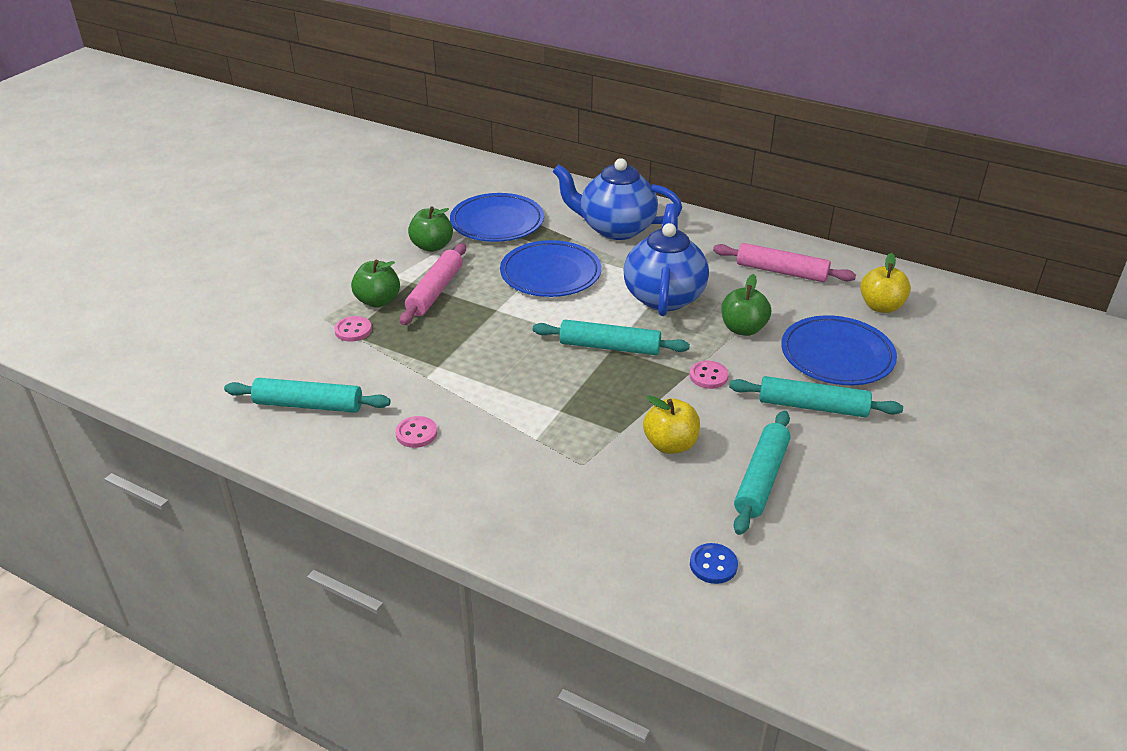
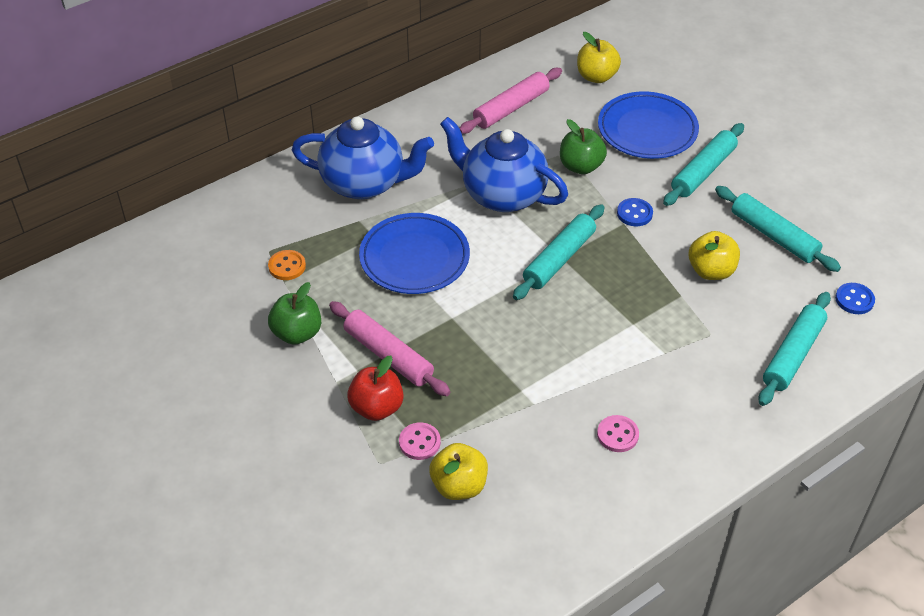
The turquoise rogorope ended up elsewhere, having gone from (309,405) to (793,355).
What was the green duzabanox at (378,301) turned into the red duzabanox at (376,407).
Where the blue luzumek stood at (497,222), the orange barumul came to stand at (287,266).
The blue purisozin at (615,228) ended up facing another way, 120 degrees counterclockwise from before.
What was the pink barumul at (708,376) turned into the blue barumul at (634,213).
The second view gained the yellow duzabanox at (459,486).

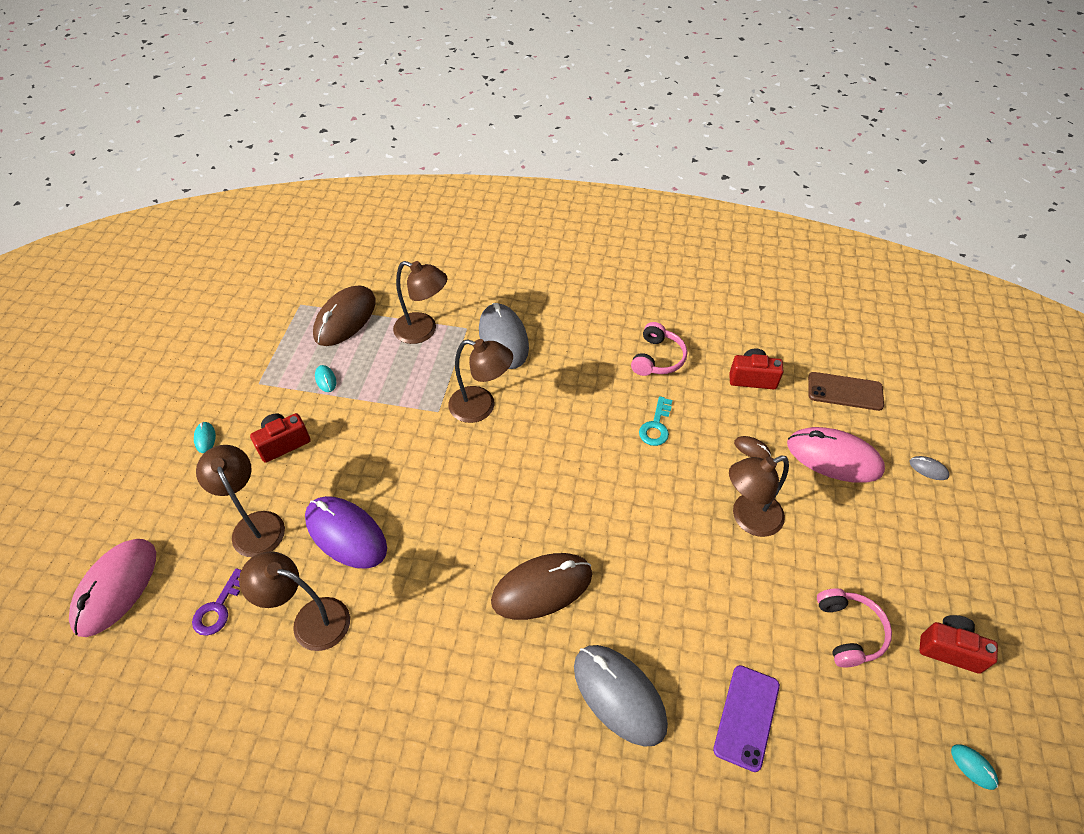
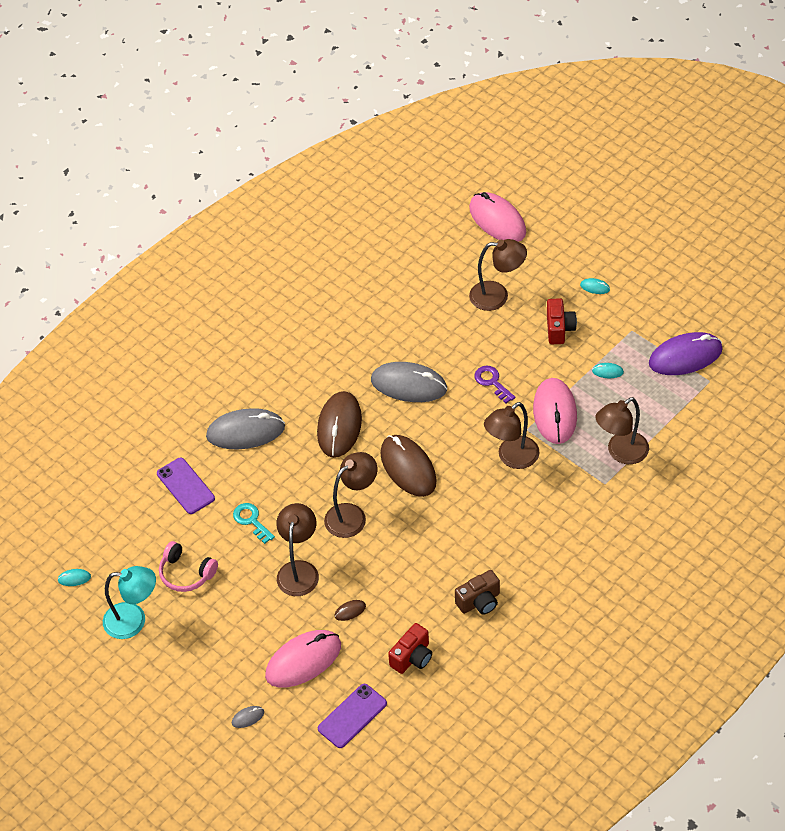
The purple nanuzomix ended up elsewhere, having gone from (218,608) to (492,382).
The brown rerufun ended up elsewhere, having gone from (310,620) to (352,515).
The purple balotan ended up elsewhere, having gone from (346,534) to (685,356).
The brown balotan ended up elsewhere, having gone from (345,318) to (408,467).
The grey balotan ended up elsewhere, having gone from (503,339) to (409,385).
Where the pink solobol stood at (657,358), the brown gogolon came to stand at (479,602).
The turquoise nanuzomix ended up elsewhere, having gone from (656,426) to (251,520).
What was the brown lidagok at (845,391) turned into the purple lidagok at (352,716).
Where the red gogolon stood at (949,649), the turquoise rerufun came to stand at (134,621).
The second view gained the pink balotan at (555,413).

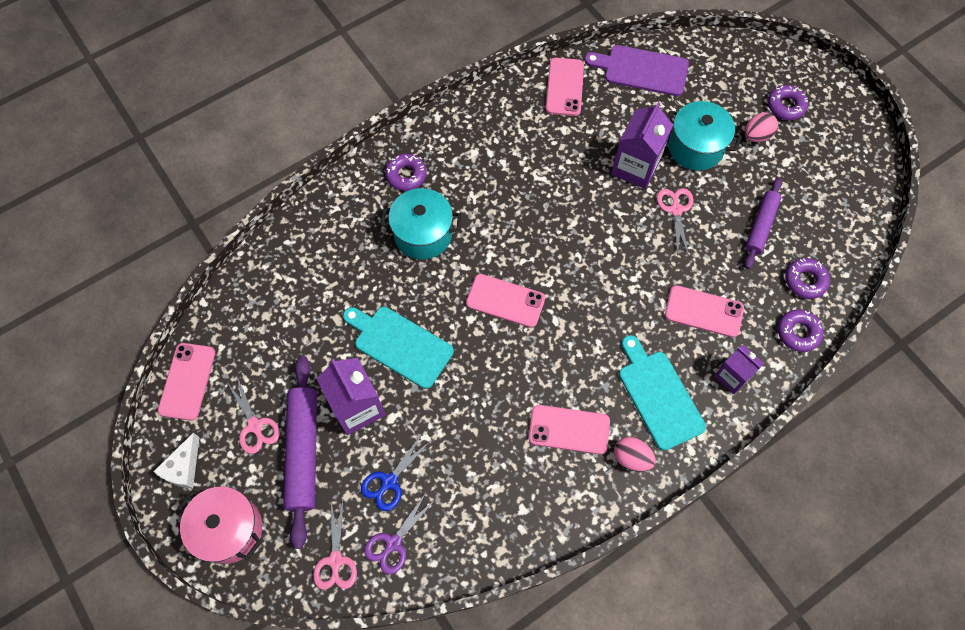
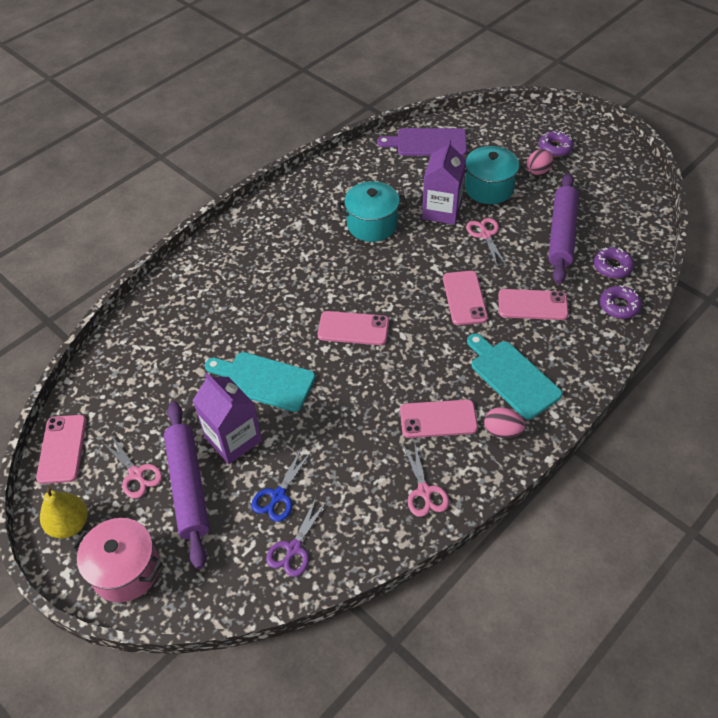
Where the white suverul stood at (183,468), the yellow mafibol came to stand at (70,524).
The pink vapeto ended up elsewhere, having gone from (336,560) to (424,491).
The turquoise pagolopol ended up elsewhere, having gone from (423,234) to (372,224).
The second view lost the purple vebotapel at (406,175).
The pink lidagok ended up elsewhere, having gone from (565,87) to (464,298).
The second view lost the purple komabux at (732,376).
The size of the purple rogorope at (760,226) changed by a factor of 1.58.

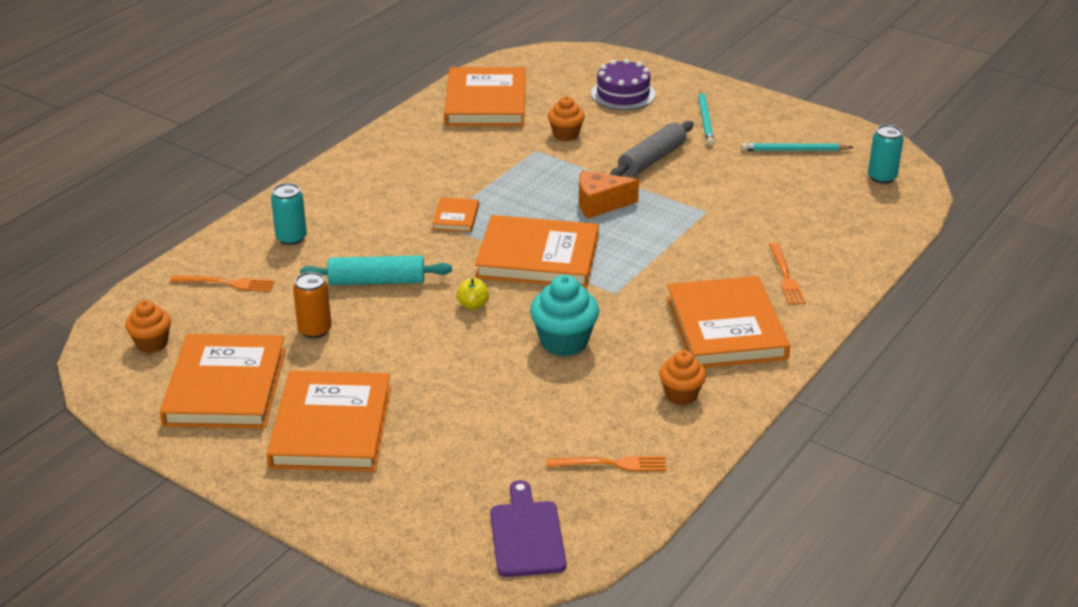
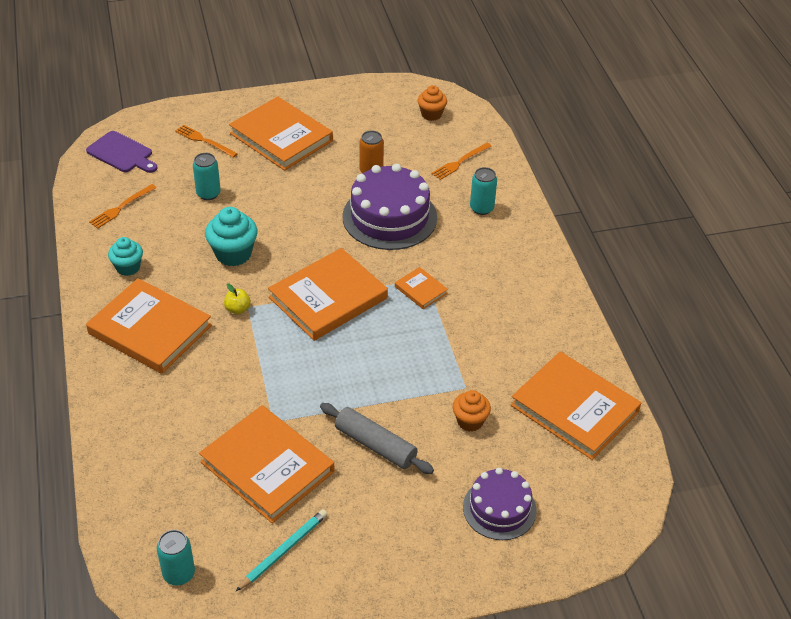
The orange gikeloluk ended up elsewhere, having gone from (226,387) to (267,467).
Where the turquoise rogorope stood at (377,281), the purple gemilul came to stand at (389,217).
The yellow duzabanox ended up elsewhere, having gone from (473,305) to (238,309).
The second view lost the orange suverul at (600,204).
The grey rogorope at (652,160) ended up facing another way, 45 degrees counterclockwise from before.
What was the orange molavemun at (681,395) turned into the turquoise molavemun at (128,267).
The second view lost the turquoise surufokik at (705,120).
The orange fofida ended up elsewhere, having gone from (785,276) to (204,141).
The second view gained the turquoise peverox at (208,194).

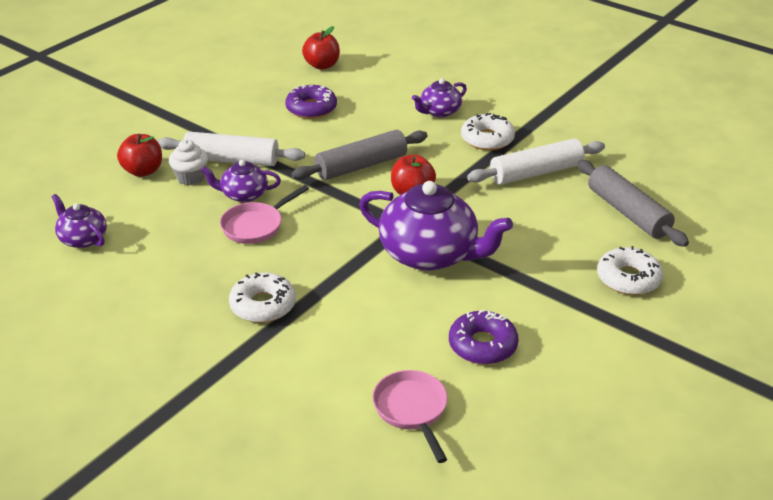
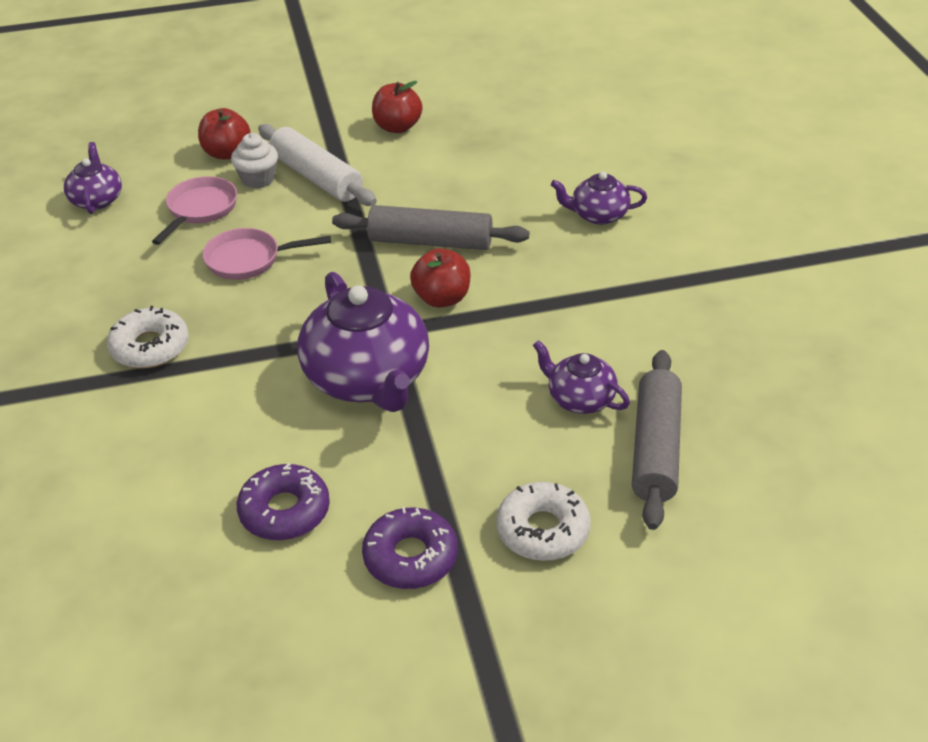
The purple purisozin ended up elsewhere, having gone from (243,195) to (580,398).
The purple vebotapel ended up elsewhere, having gone from (311,108) to (410,557).
The red duzabanox ended up elsewhere, having gone from (322,65) to (397,127).
The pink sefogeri ended up elsewhere, having gone from (412,410) to (200,210).
The second view lost the white vebotapel at (487,139).
The second view lost the white rogorope at (536,172).

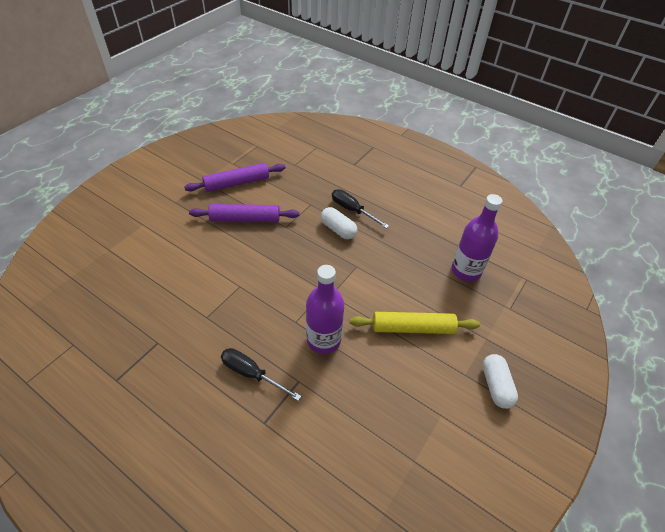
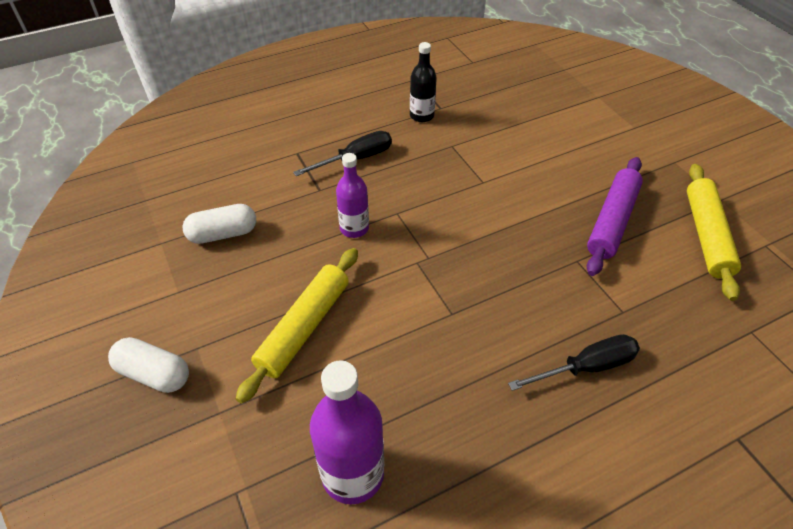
What was the purple rogorope at (237,183) turned into the yellow rogorope at (706,235).
The size of the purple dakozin at (323,340) changed by a factor of 0.63.
The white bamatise ended up elsewhere, having gone from (338,229) to (223,234).
The second view gained the black dakozin at (421,116).

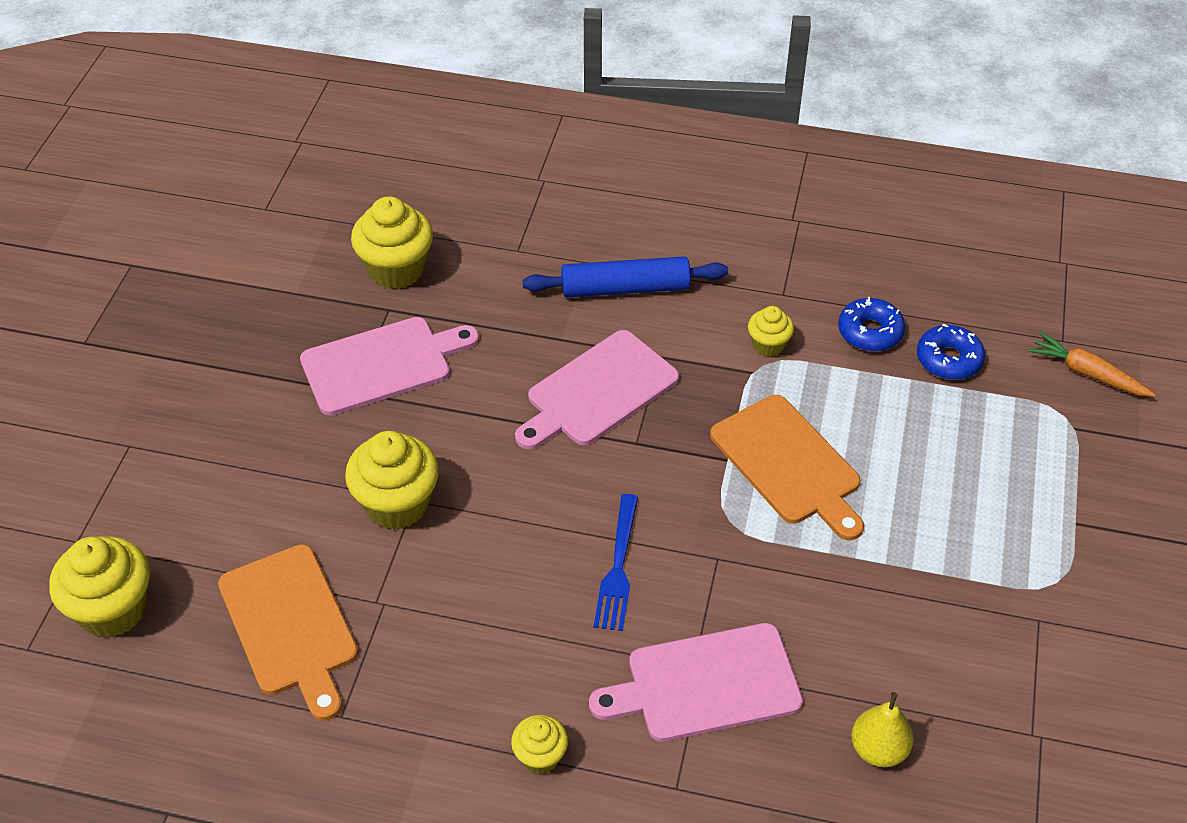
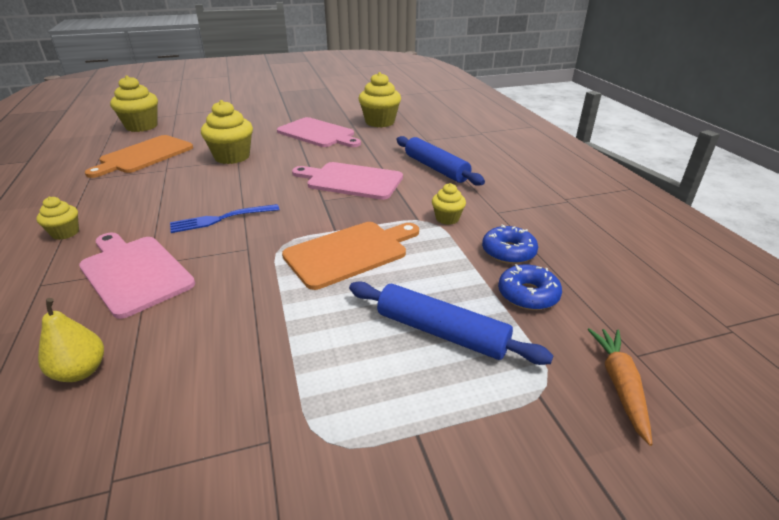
The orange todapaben at (788,464) ended up facing another way, 150 degrees counterclockwise from before.
The second view gained the blue rogorope at (441,332).

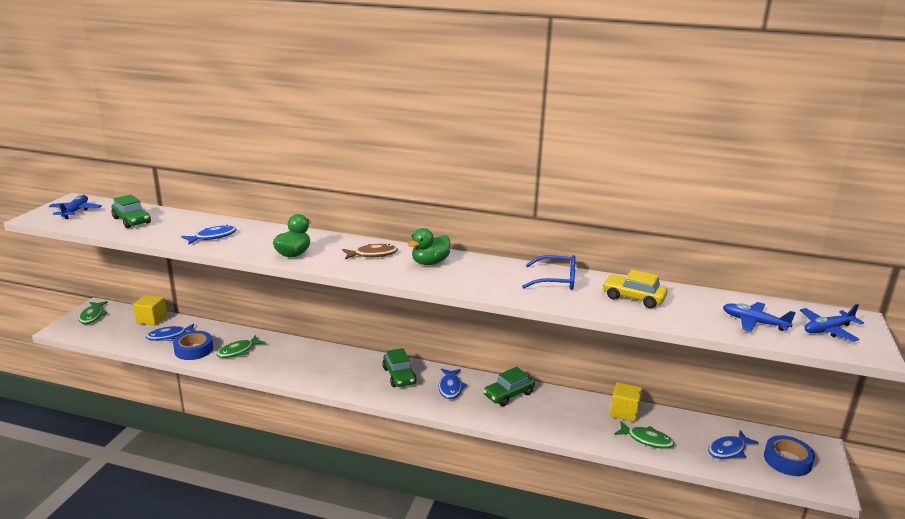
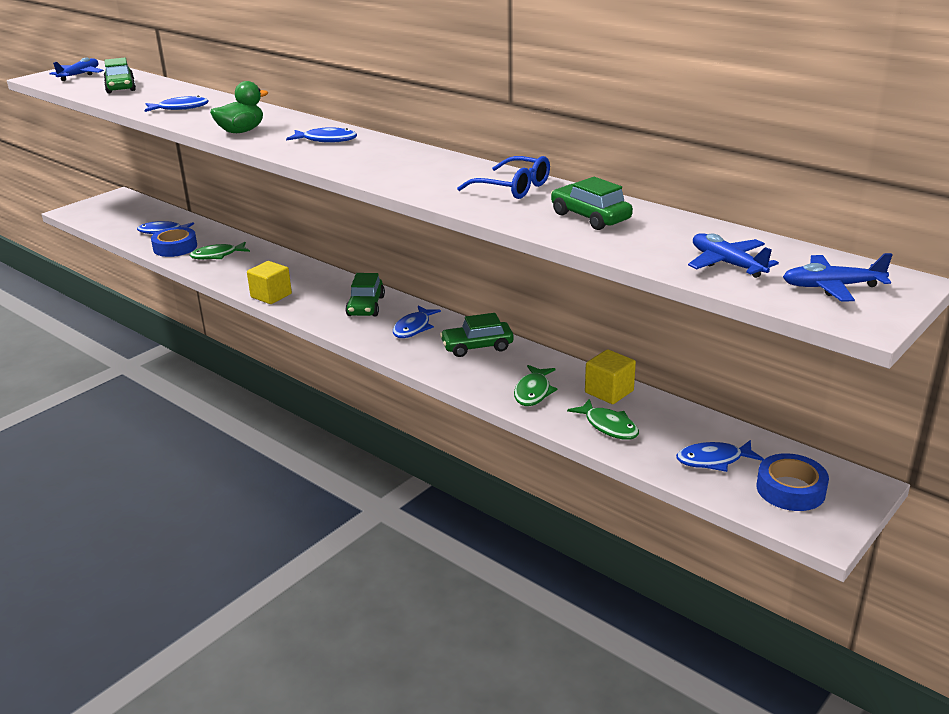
The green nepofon ended up elsewhere, having gone from (92,316) to (533,392).
The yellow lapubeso ended up elsewhere, having gone from (151,319) to (271,296).
What was the brown nepofon at (373,254) turned into the blue nepofon at (326,140).
The second view lost the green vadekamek at (430,263).
What was the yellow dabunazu at (633,298) turned into the green dabunazu at (590,217).

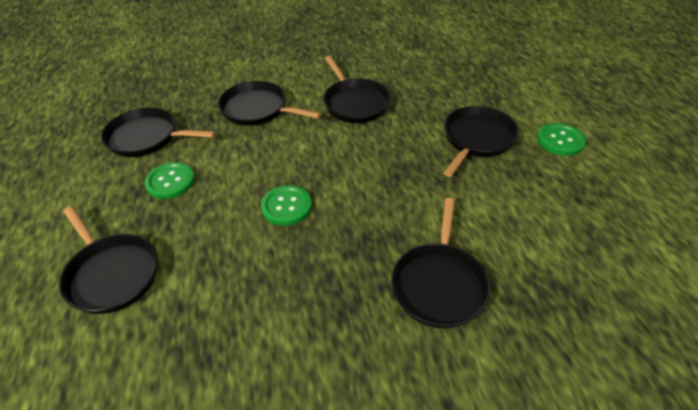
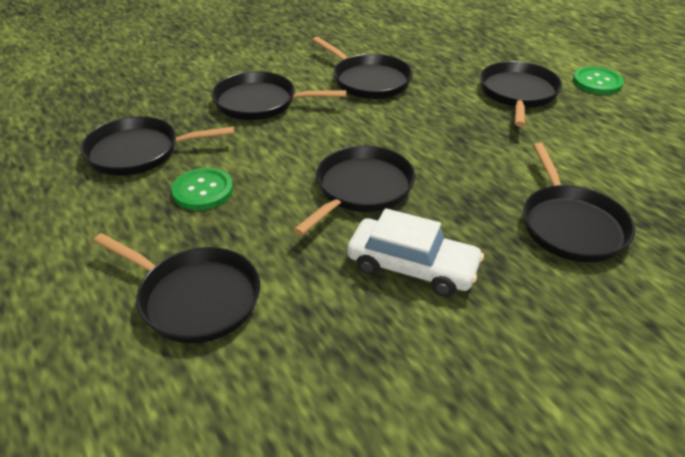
Where the green barumul stood at (286,206), the black sefogeri came to stand at (361,188).
The second view gained the white dabunazu at (412,267).

